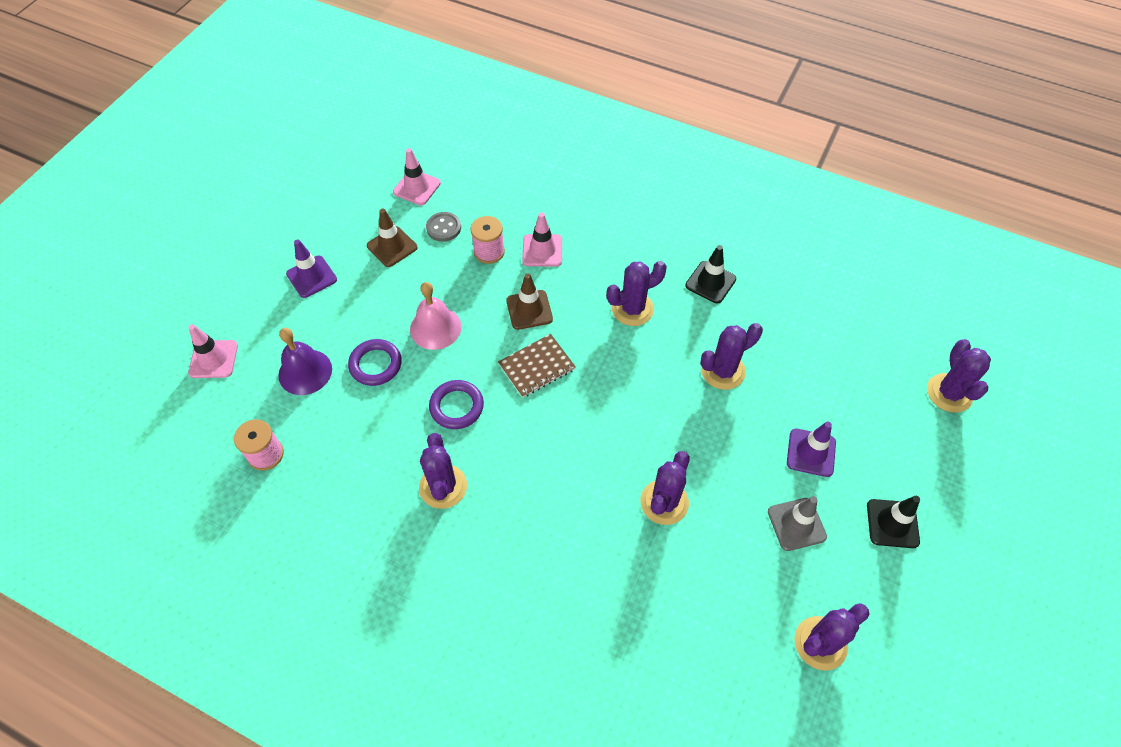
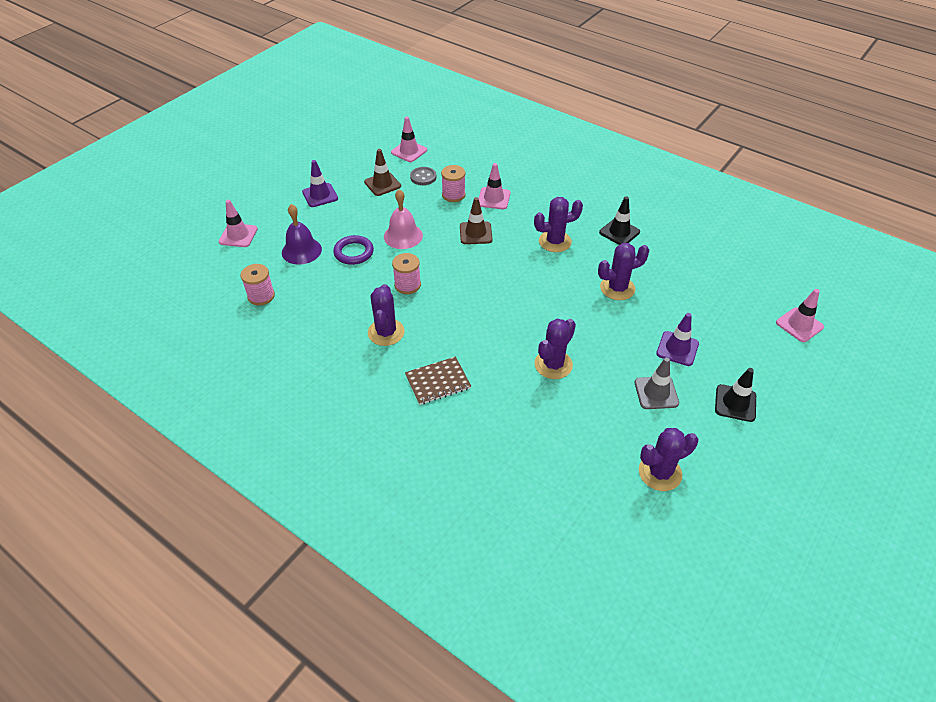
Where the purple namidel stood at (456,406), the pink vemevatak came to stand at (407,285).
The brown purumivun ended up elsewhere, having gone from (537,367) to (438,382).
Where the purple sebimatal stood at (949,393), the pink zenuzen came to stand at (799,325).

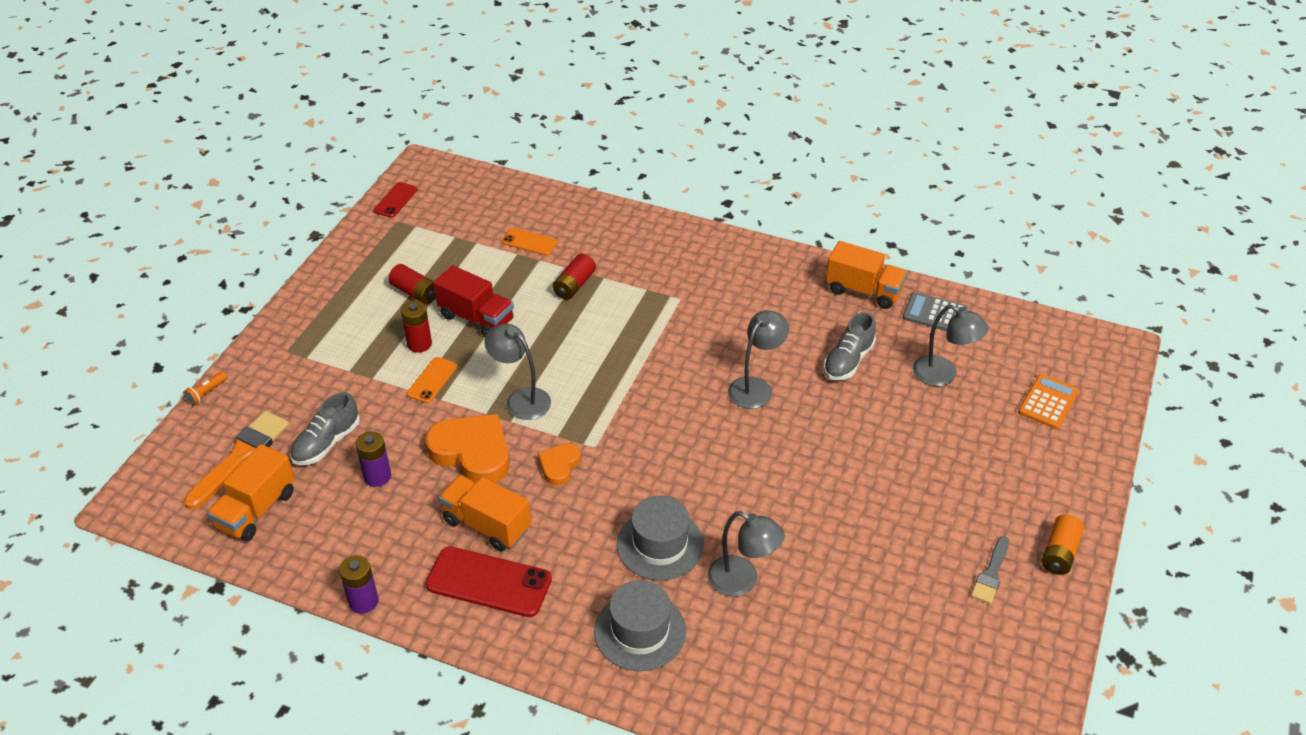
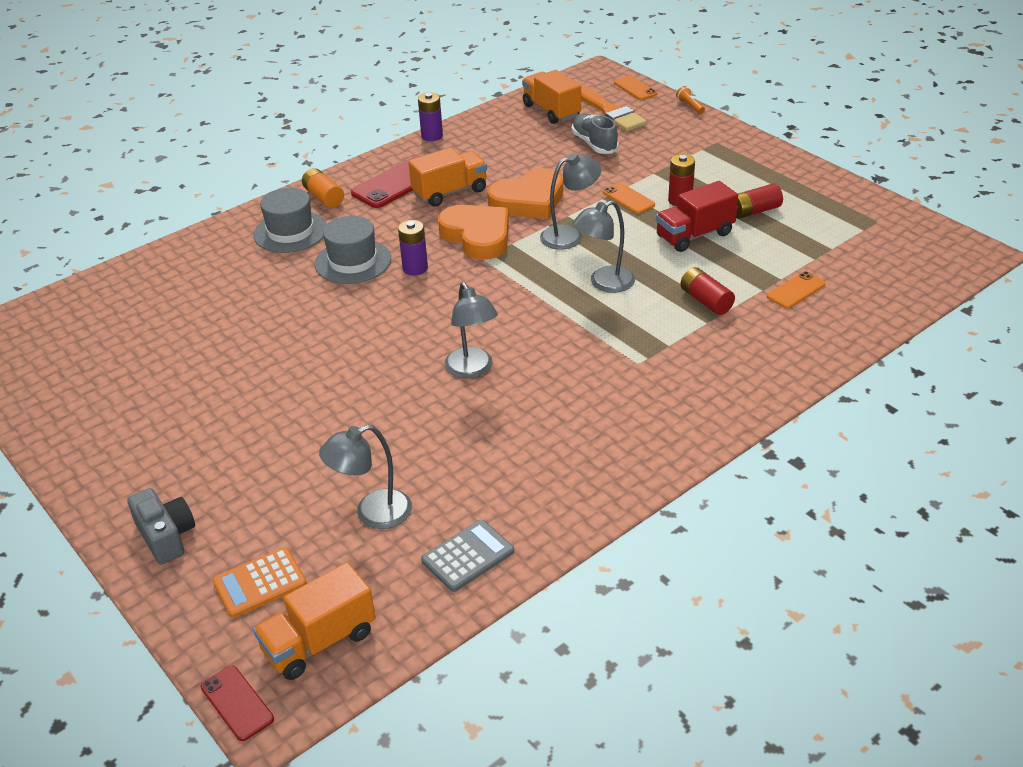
The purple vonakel ended up elsewhere, having gone from (377,476) to (415,268).
The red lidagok ended up elsewhere, having gone from (395,200) to (237,703).
The size of the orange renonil at (559,466) changed by a factor of 1.86.
The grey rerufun ended up elsewhere, having gone from (742,581) to (604,283).
The second view lost the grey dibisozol at (848,361).
The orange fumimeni ended up elsewhere, having gone from (864,291) to (319,641).
The second view lost the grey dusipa at (991,573).
The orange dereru at (1048,402) ended up facing another way, 90 degrees clockwise from before.
The orange vonakel ended up elsewhere, having gone from (1059,553) to (324,197).
The second view gained the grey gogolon at (166,536).
The second view gained the orange lidagok at (635,88).

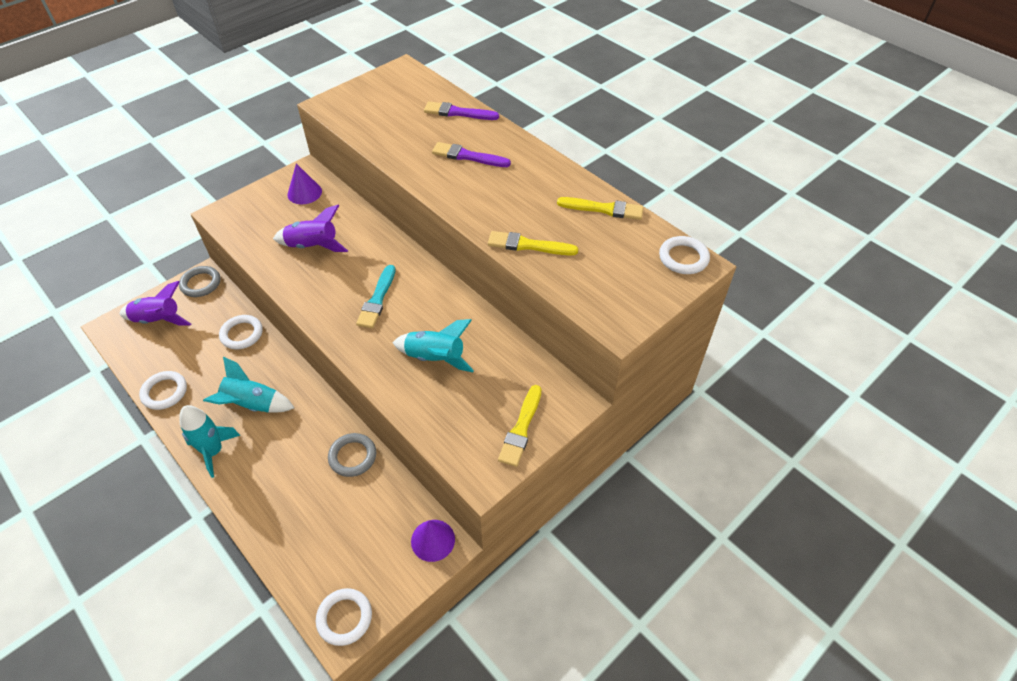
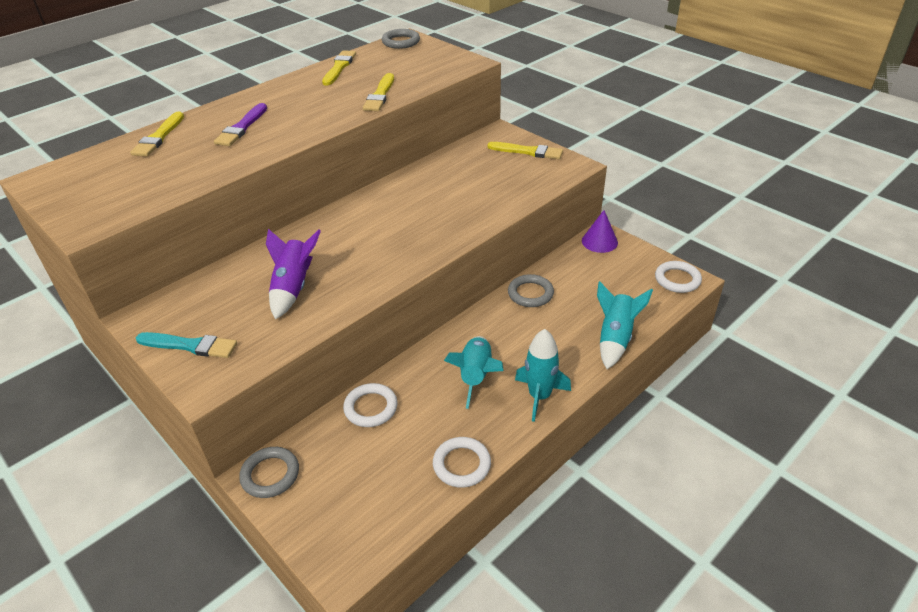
The second view lost the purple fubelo at (158,320).
The second view lost the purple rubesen at (304,193).
The turquoise dusipa ended up elsewhere, having gone from (377,299) to (190,345).
The turquoise fubelo ended up elsewhere, having gone from (435,358) to (615,338).
What was the purple dusipa at (458,113) turned into the yellow dusipa at (159,137).
What was the white namidel at (683,258) turned into the grey namidel at (401,42).

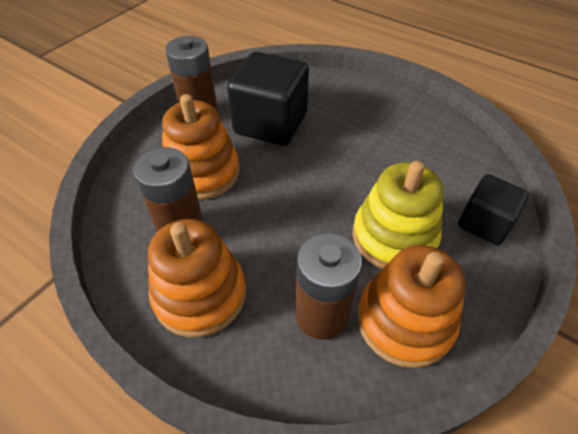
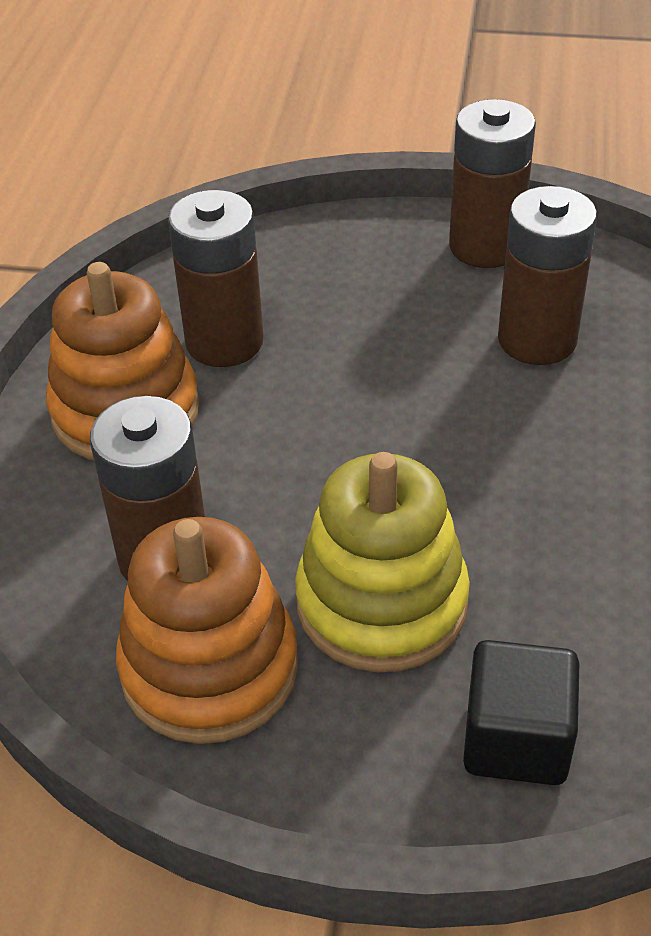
The second view lost the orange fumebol at (202,172).
Where the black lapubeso stood at (270,123), the brown vonakel came to stand at (537,339).

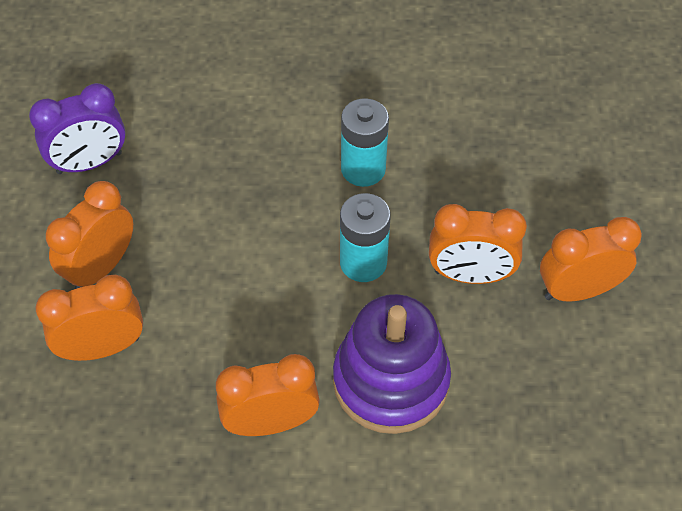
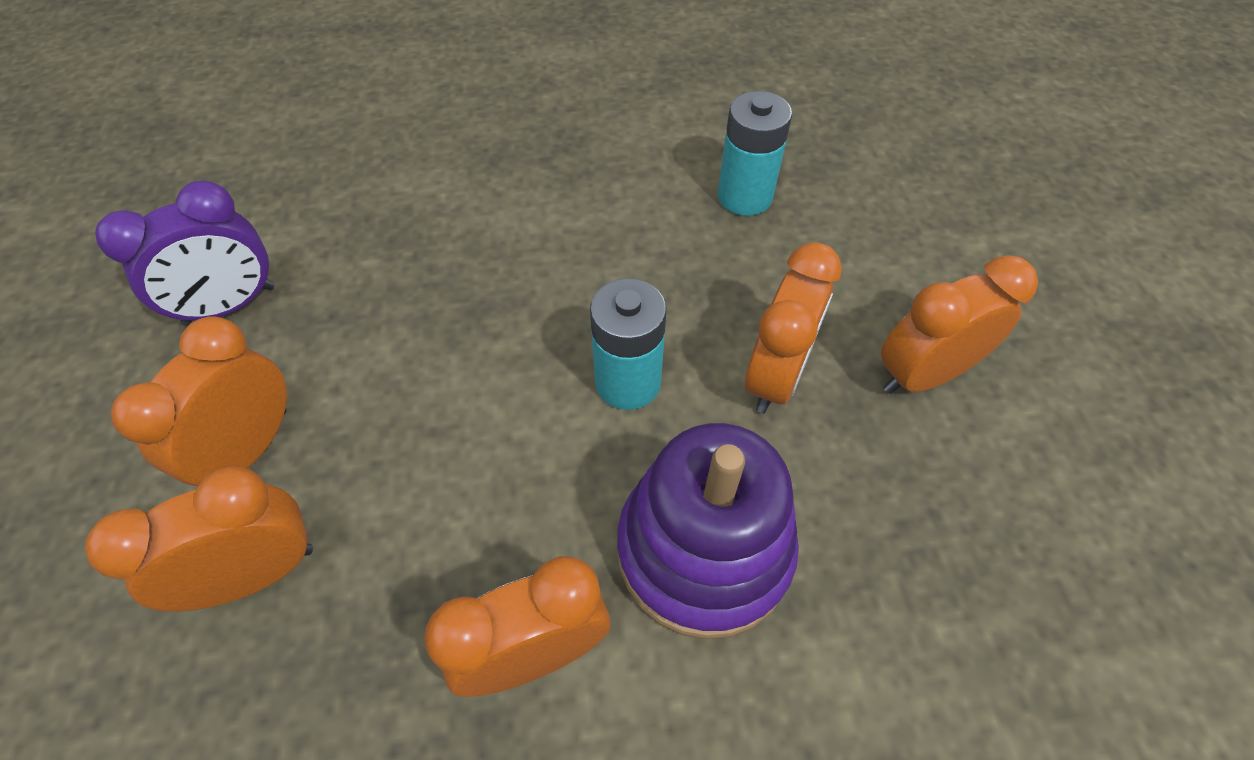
The turquoise vonakel ended up elsewhere, having gone from (363,169) to (745,196).
The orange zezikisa at (470,275) ended up facing another way, 60 degrees counterclockwise from before.

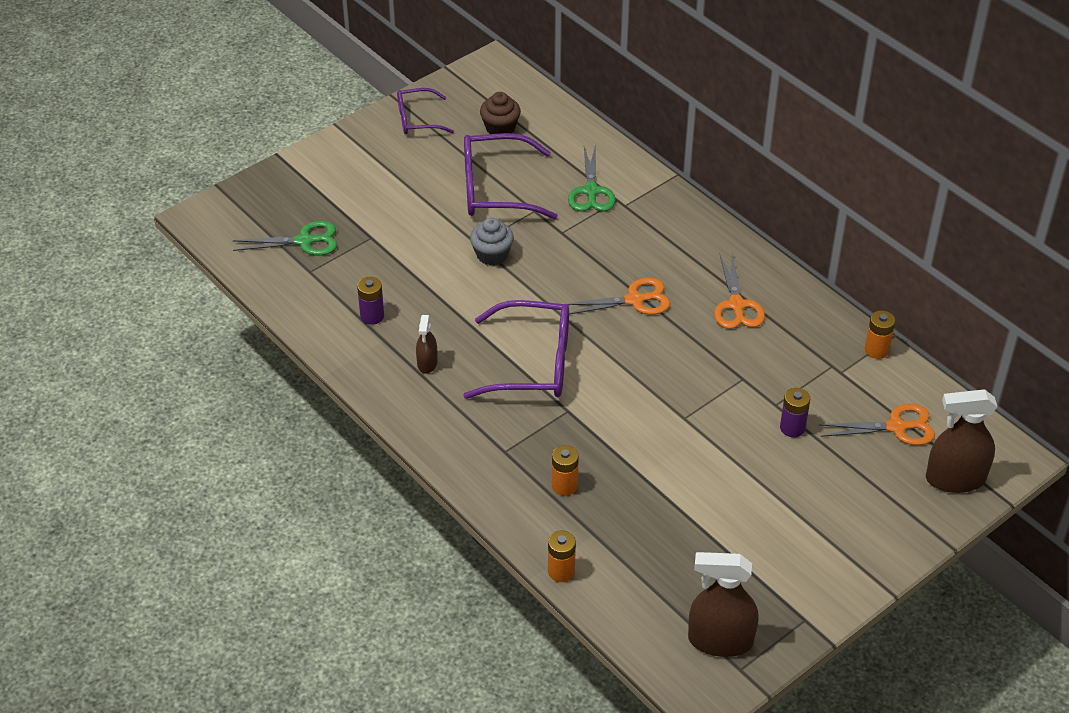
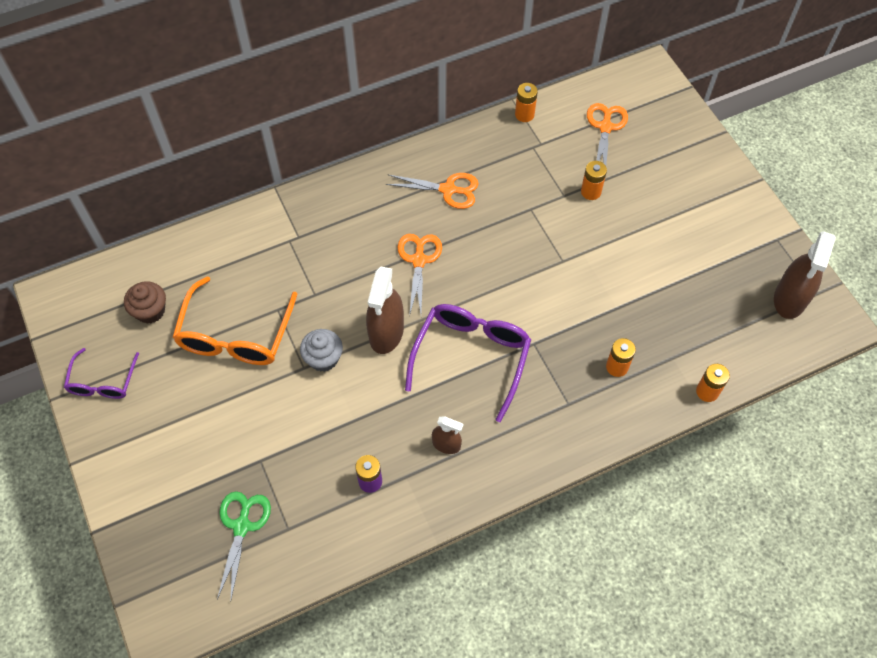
What was the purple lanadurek at (495,189) turned into the orange lanadurek at (235,335).
The second view lost the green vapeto at (591,191).
What was the purple vonakel at (792,428) turned into the orange vonakel at (591,192).
The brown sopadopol ended up elsewhere, having gone from (955,479) to (386,332).

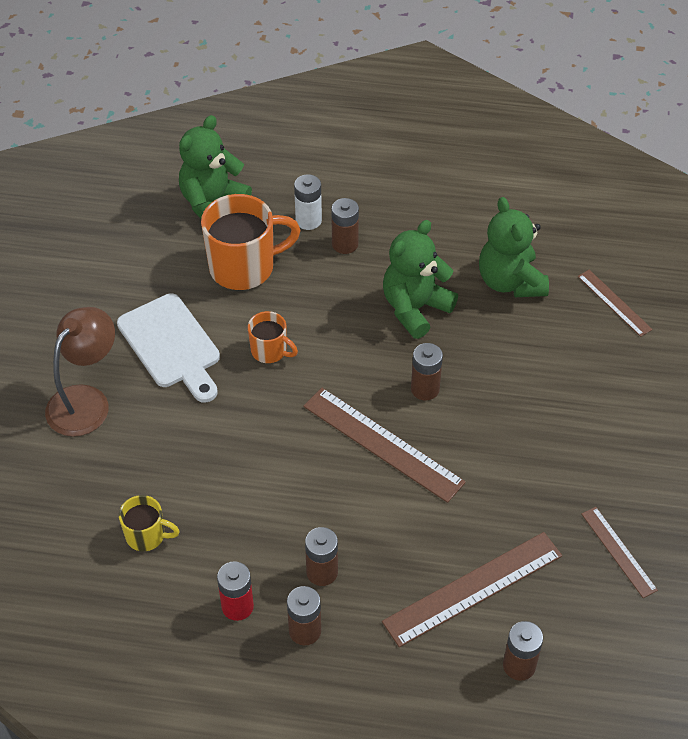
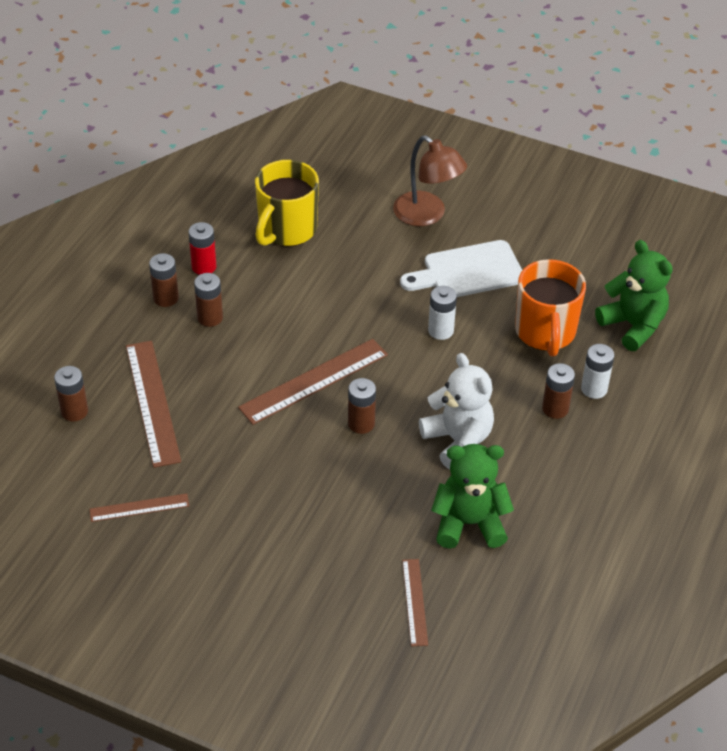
The size of the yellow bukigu at (147,535) changed by a factor of 1.90.
Where the orange bukigu stood at (270,351), the white vonakel came to stand at (440,330).
What was the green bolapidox at (415,308) turned into the white bolapidox at (458,440).
The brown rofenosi at (614,303) ended up facing another way, 75 degrees counterclockwise from before.

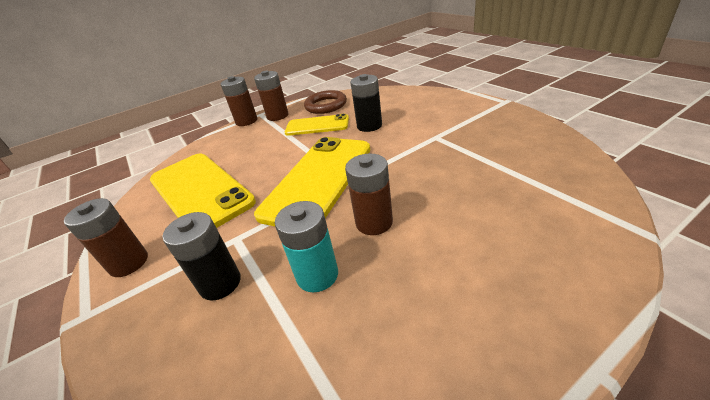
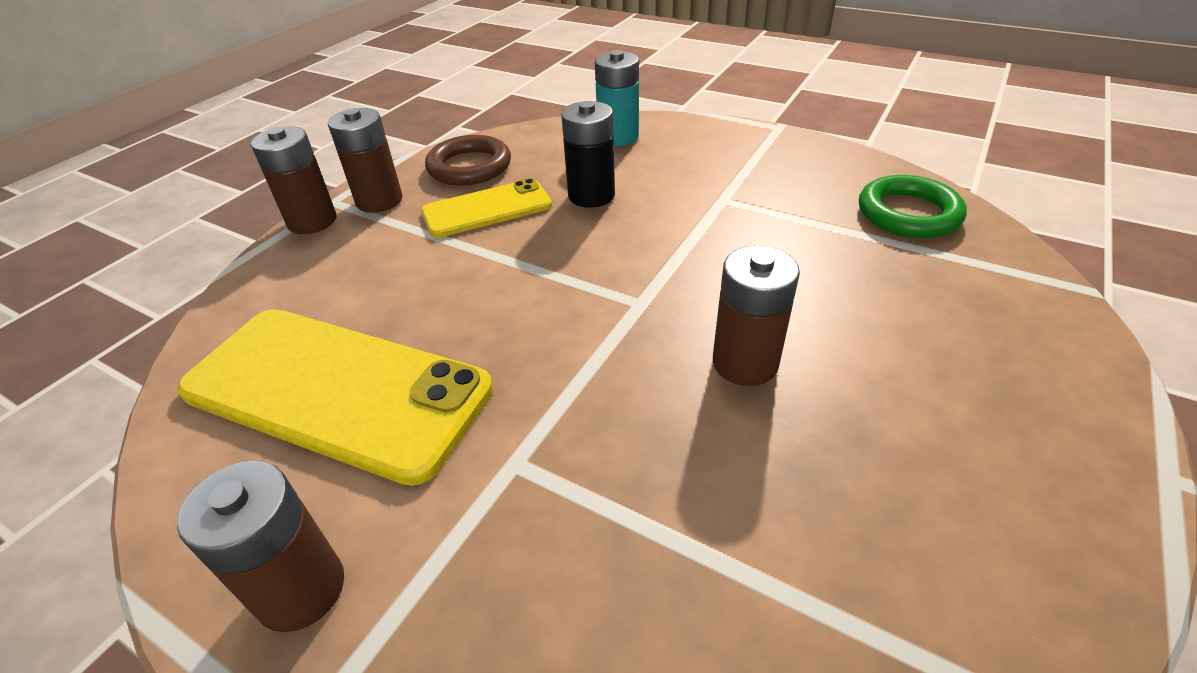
The second view lost the black vonakel at (220,283).
The second view lost the yellow lidagok at (318,180).
The turquoise vonakel ended up elsewhere, having gone from (317,275) to (618,137).
The second view gained the green namidel at (908,213).

